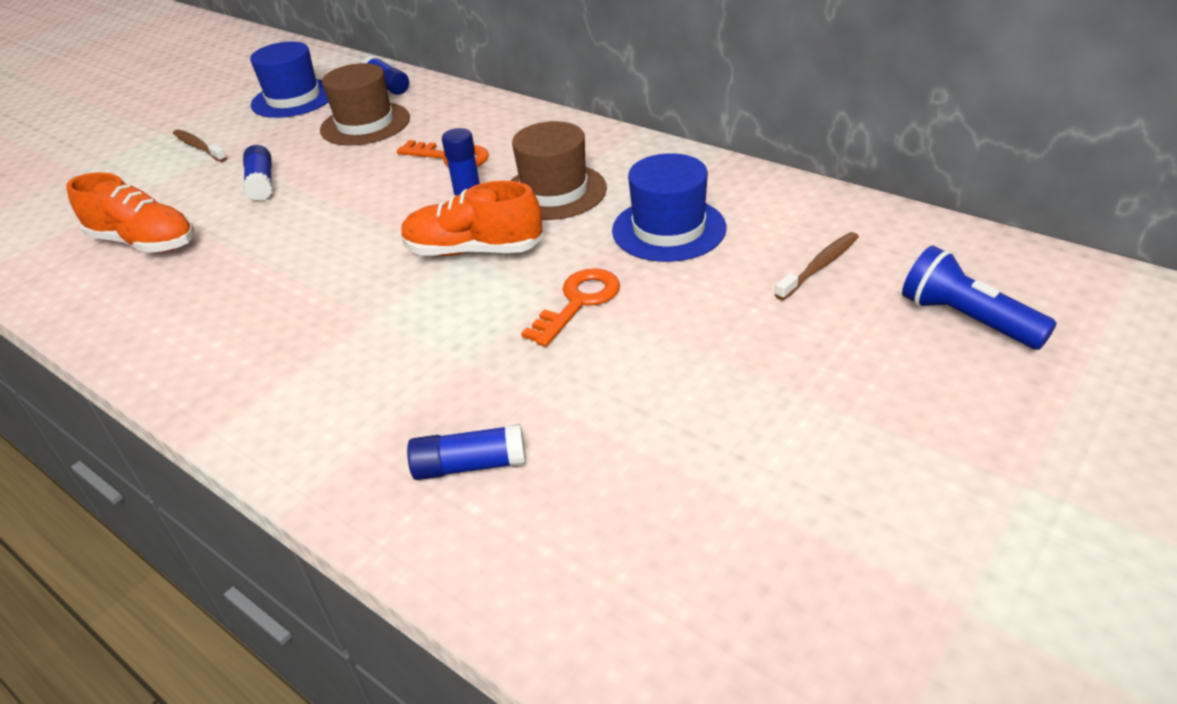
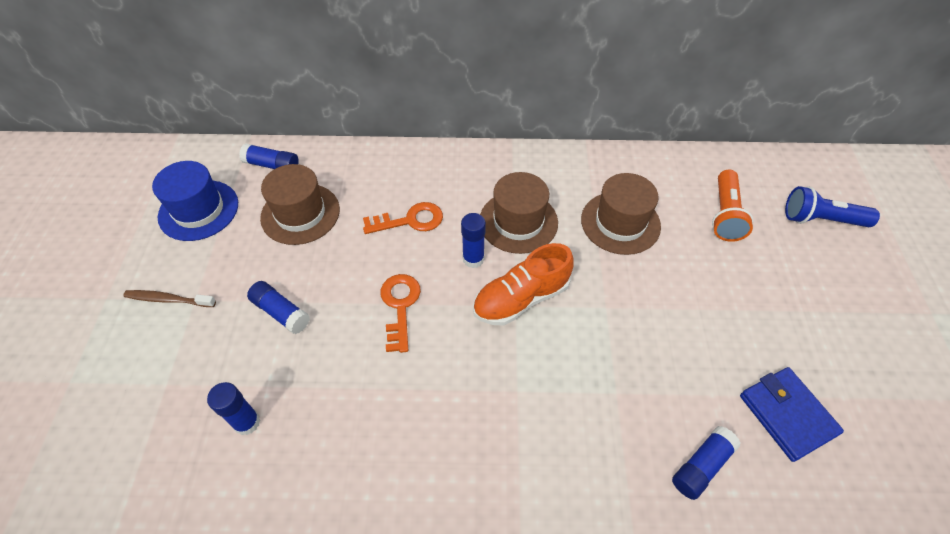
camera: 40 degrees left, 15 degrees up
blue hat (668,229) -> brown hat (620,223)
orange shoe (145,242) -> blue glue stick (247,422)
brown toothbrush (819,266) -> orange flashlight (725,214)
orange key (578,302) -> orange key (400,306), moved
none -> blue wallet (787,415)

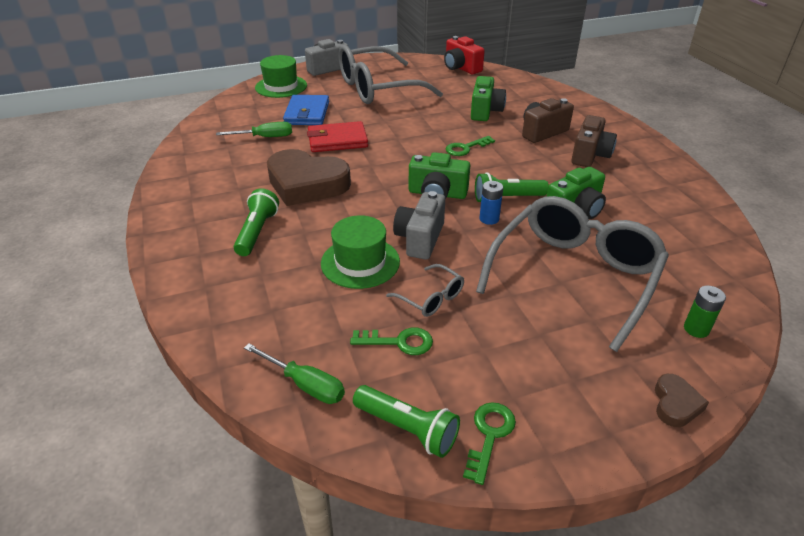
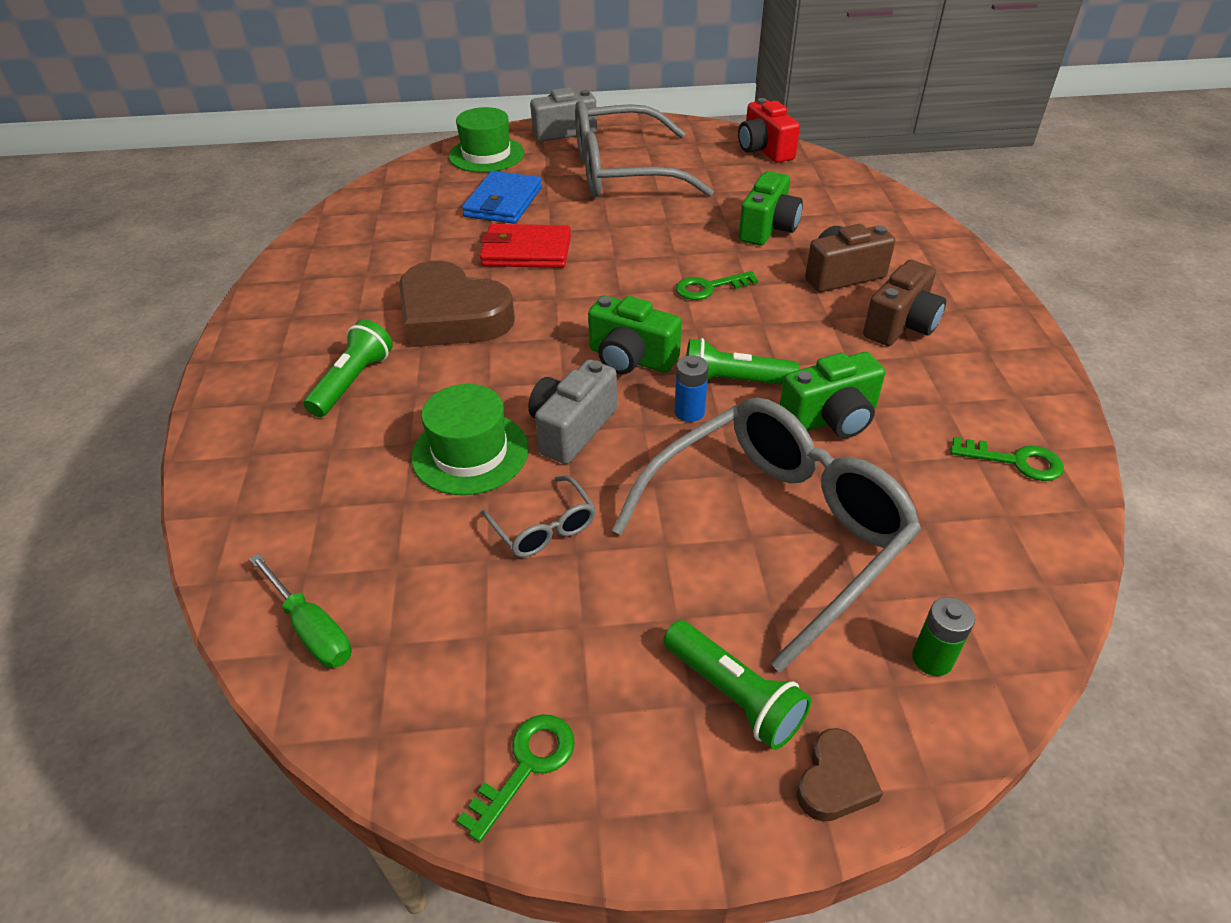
camera: 15 degrees right, 5 degrees up
green screwdriver (265,137) -> none
green key (399,342) -> green key (1015,461), moved
green flashlight (407,428) -> green flashlight (734,694), moved

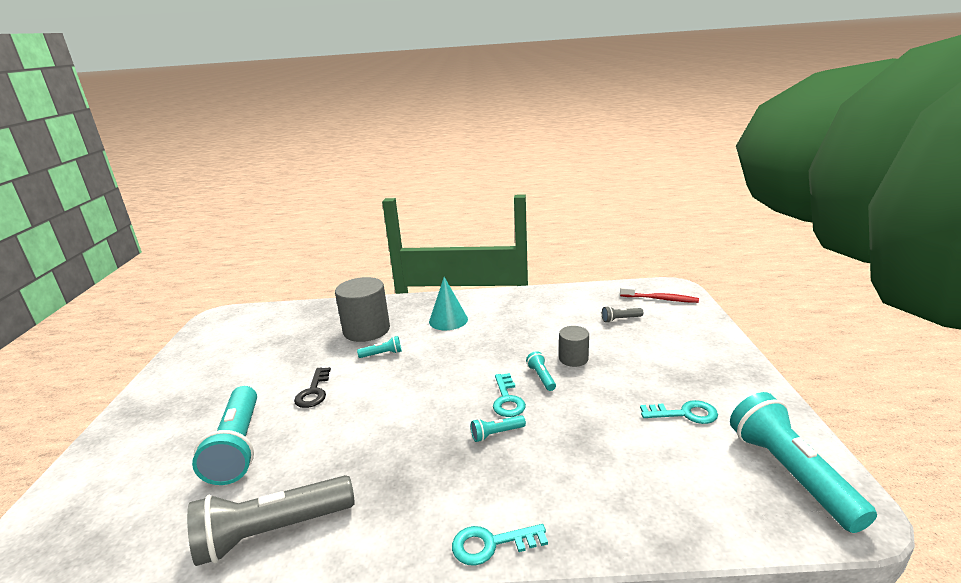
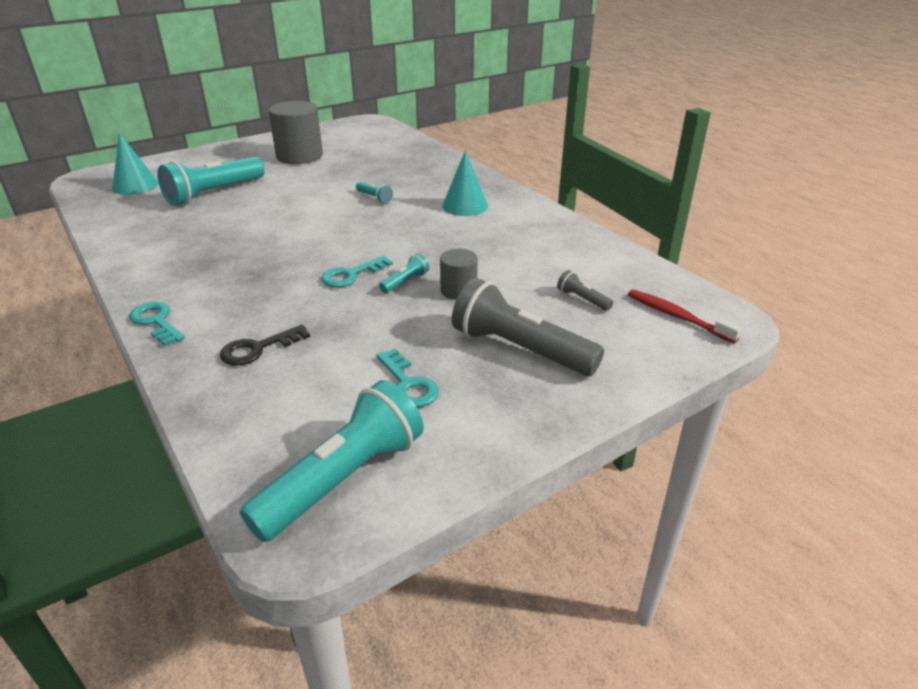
camera: 55 degrees right, 10 degrees up
grey cylinder (366,330) -> grey cylinder (299,156), moved
red toothbrush (660,299) -> red toothbrush (677,316), 150 degrees clockwise
black key (314,391) -> black key (258,349), moved
turquoise flashlight (496,434) -> none
grey flashlight (273,532) -> grey flashlight (520,349), moved
none -> turquoise cone (135,186)

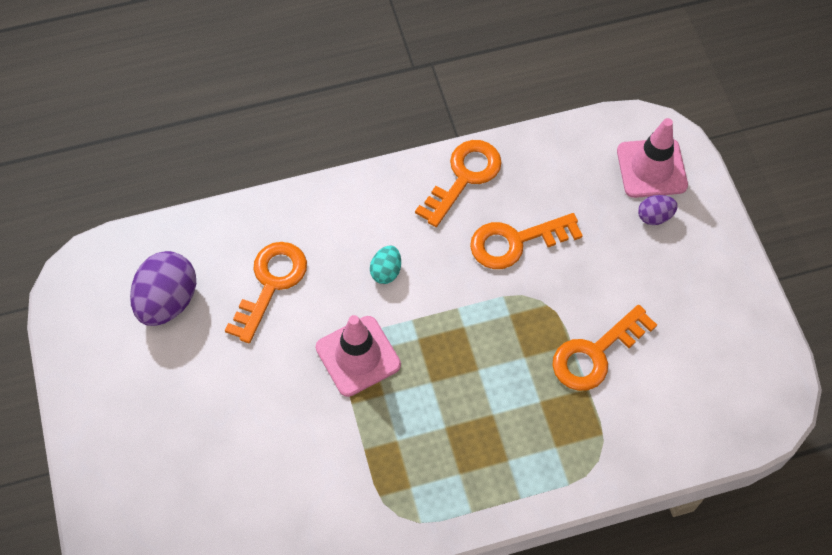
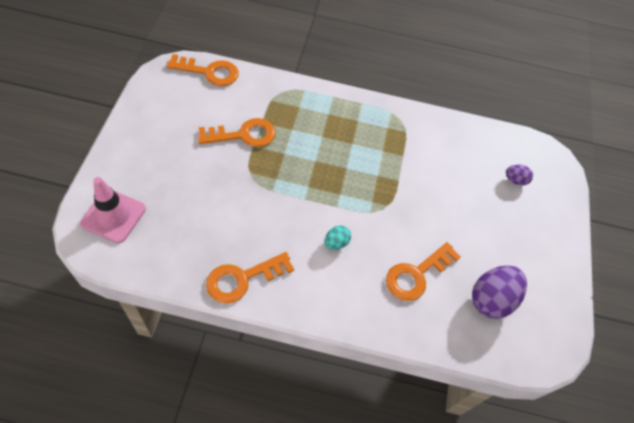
camera: 160 degrees left, 5 degrees down
purple egg (654,216) -> purple egg (515,180), moved
orange key (516,242) -> orange key (209,72), moved
pink traffic cone (358,356) -> none

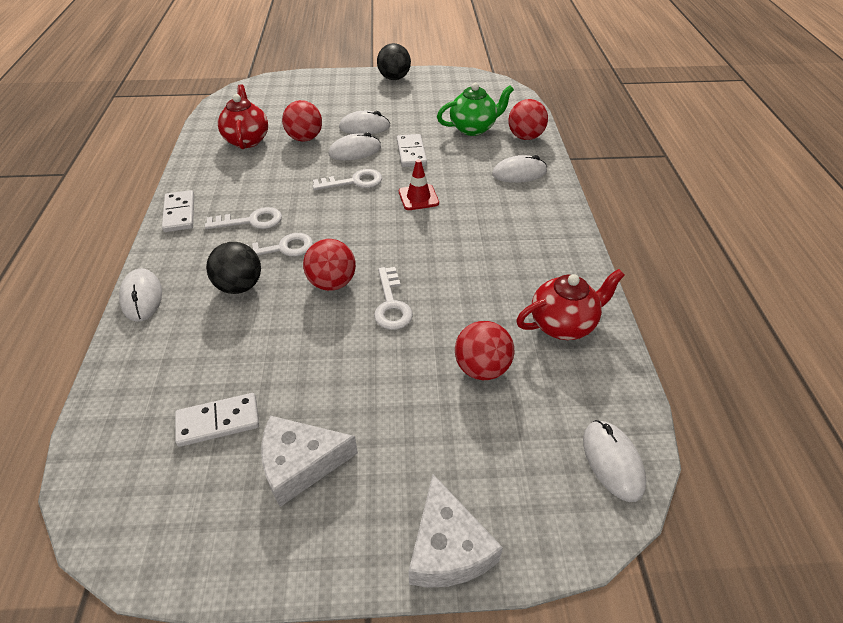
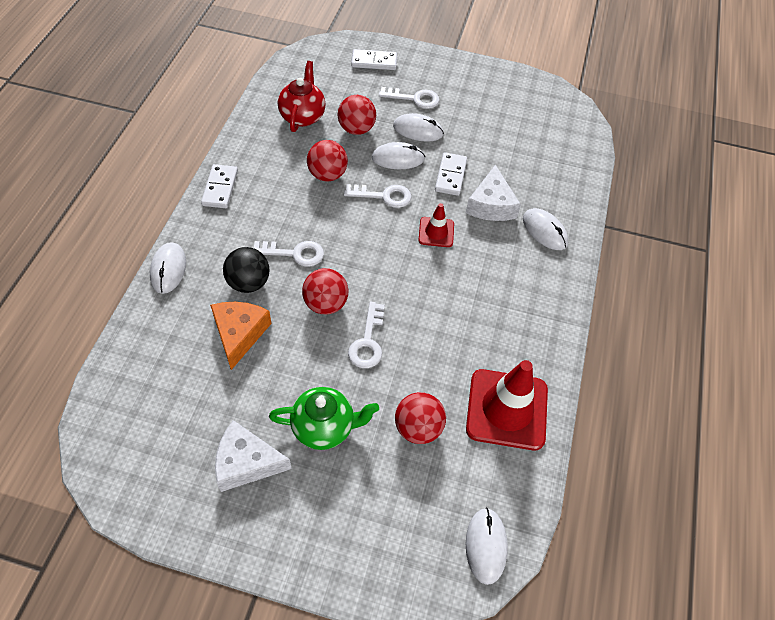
camera: 15 degrees right, 10 degrees up
black ball (394,78) -> none
green teapot (473,128) -> green teapot (324,427), moved
red ball (525,137) -> red ball (327,175), moved
white mouse (519,173) -> white mouse (544,231), 45 degrees clockwise
white key (251,221) -> white key (414,99), moved
red teapot (563,324) -> red traffic cone (507,409)
white domino (218,422) -> white domino (374,62), moved
white cheese (448,548) -> white cheese (491,205), moved
none -> orange cheese (239,334)

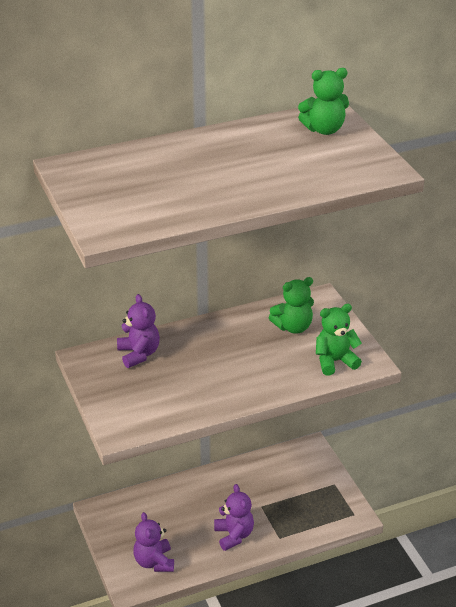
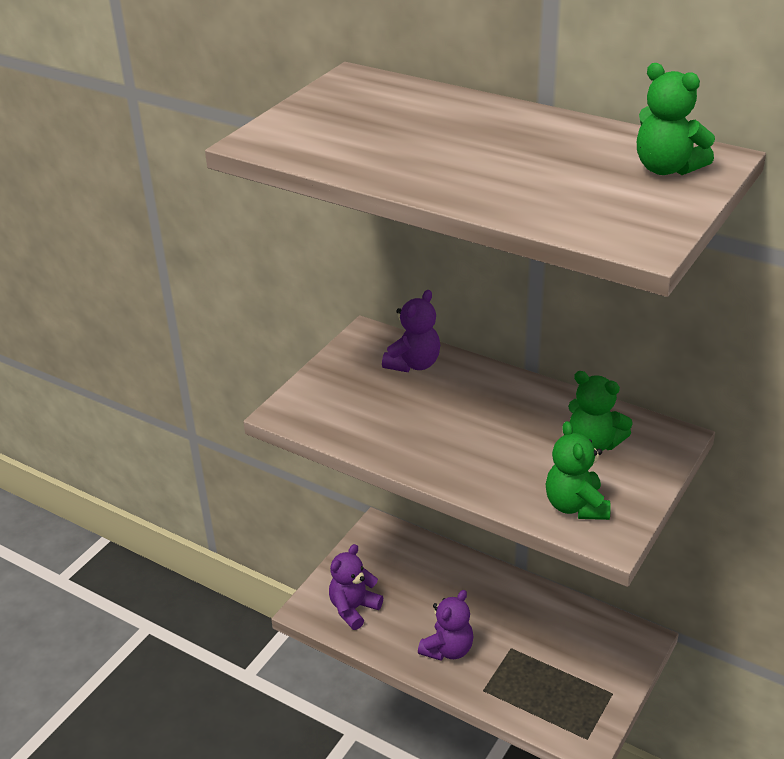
camera: 55 degrees right, 0 degrees up
green teddy bear (335,361) -> green teddy bear (576,506), 135 degrees counterclockwise

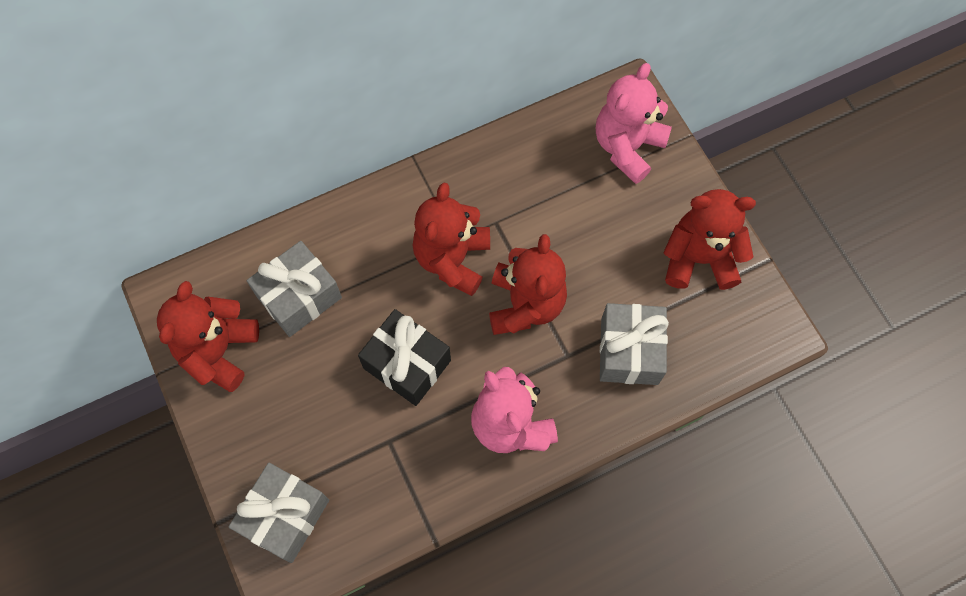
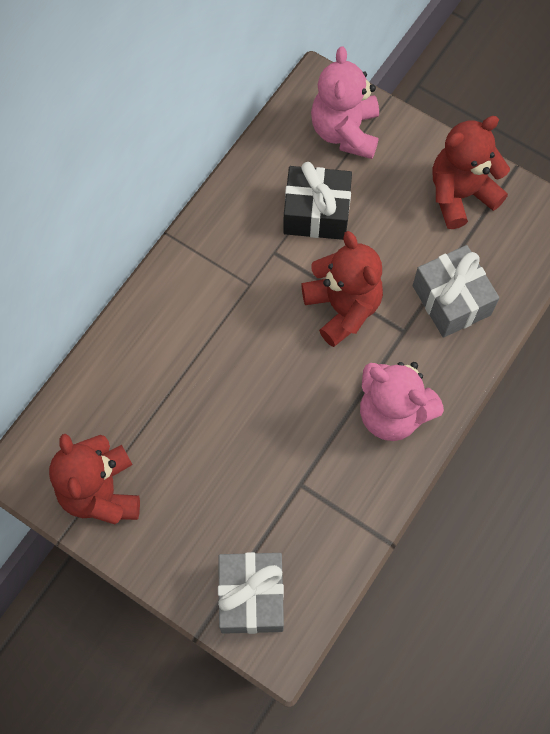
camera: 30 degrees left, 0 degrees up
red teddy bear (452,259) -> none
grey gift (299,297) -> none
black gift (407,364) -> black gift (316,213), moved

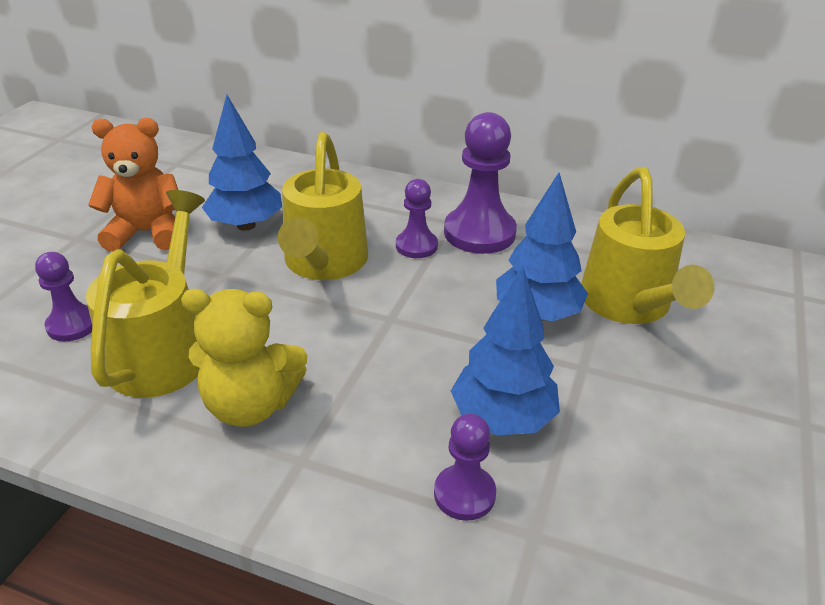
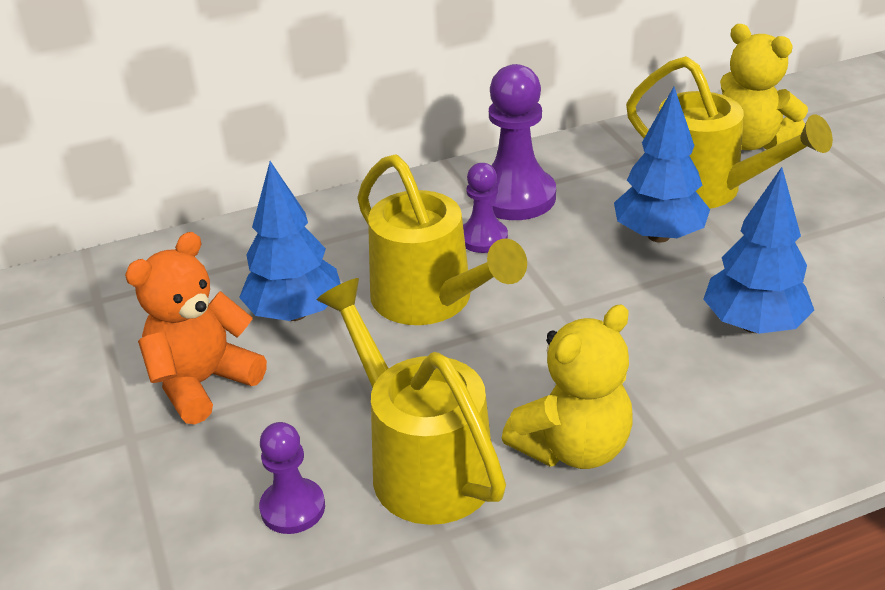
camera: 40 degrees left, 0 degrees up
purple pawn (464,494) -> none
none -> yellow teddy bear (751,142)

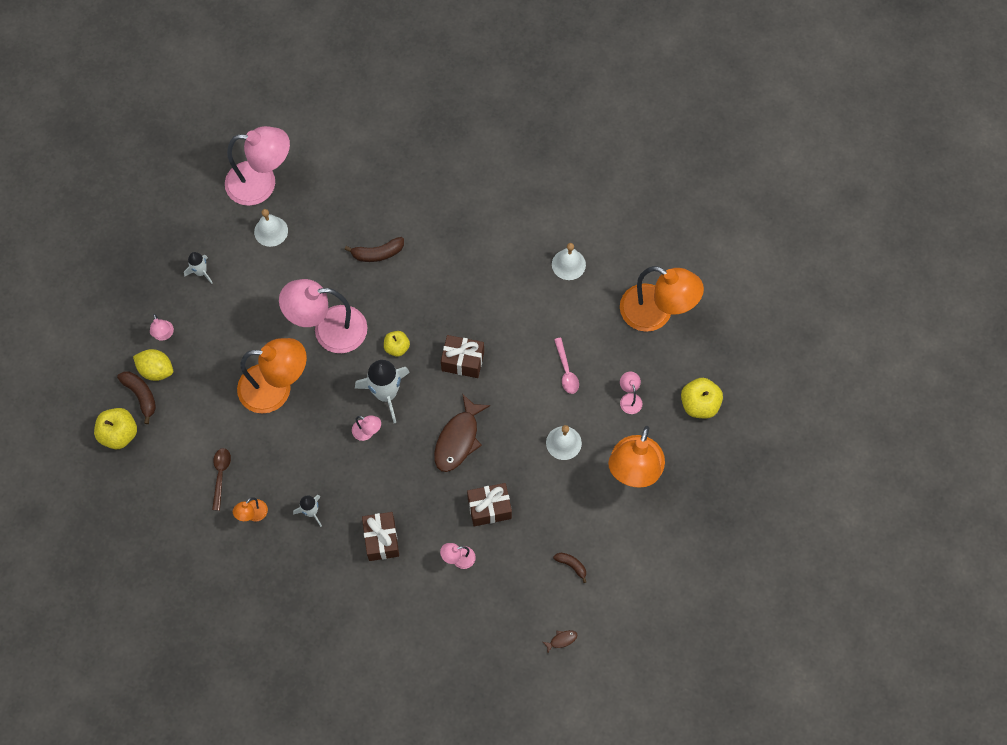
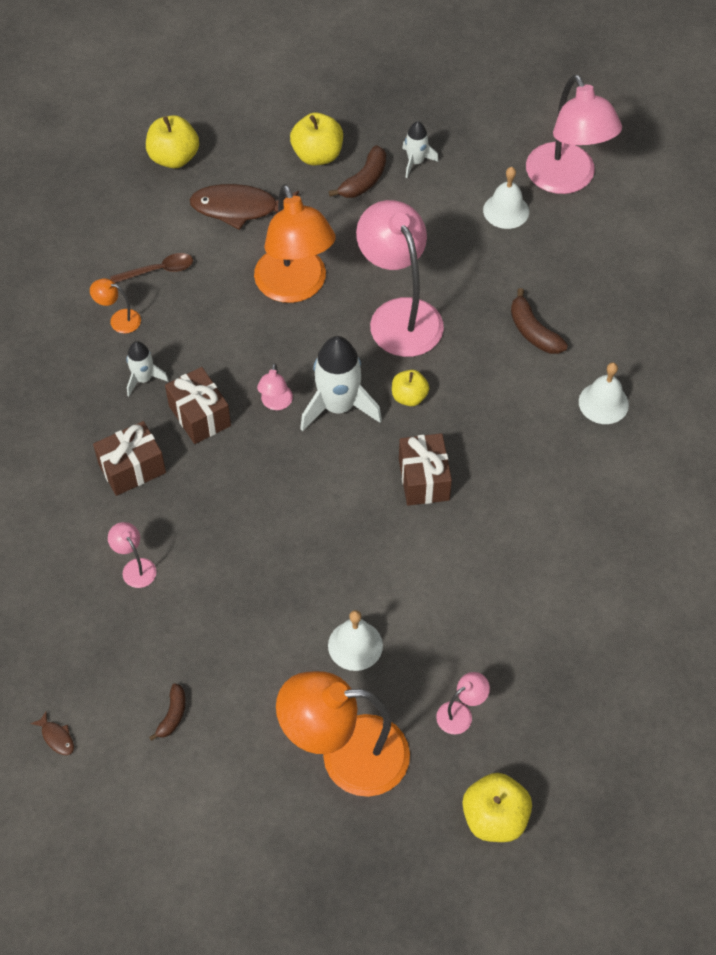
camera: 70 degrees right, 10 degrees down
white bell (568,264) -> white bell (603,403), moved
orange lamp (656,313) -> none
pink lamp (164,335) -> yellow apple (317,155)
pink spoon (566,371) -> none
yellow lemon (156,370) -> none
brown banana (141,395) -> brown banana (364,181), moved
brown fish (458,439) -> brown fish (240,209), moved
brown gift (489,508) -> brown gift (199,416), moved

